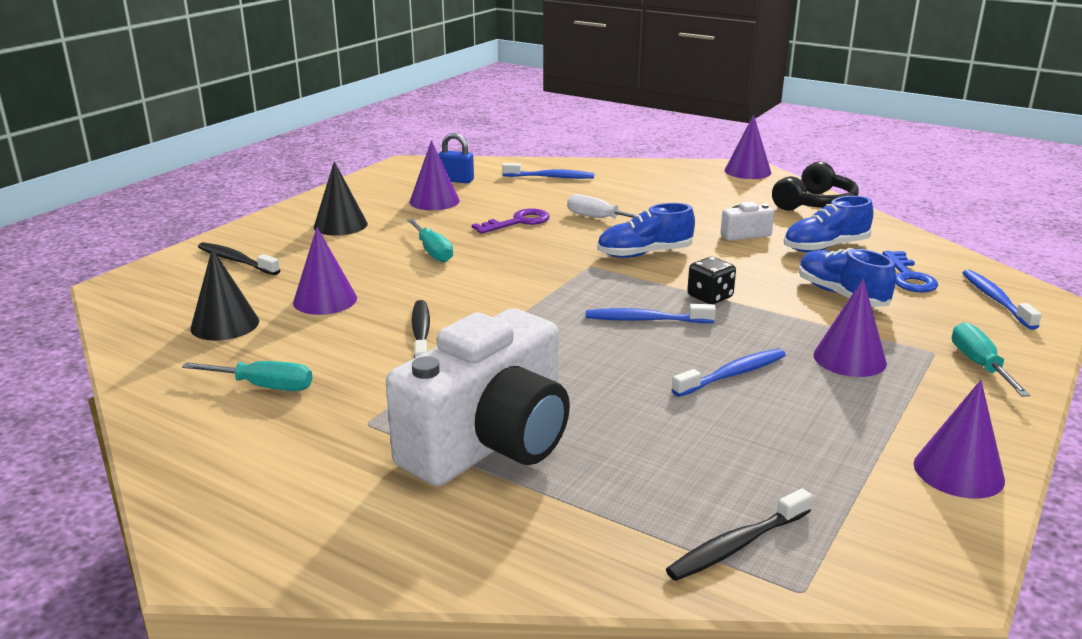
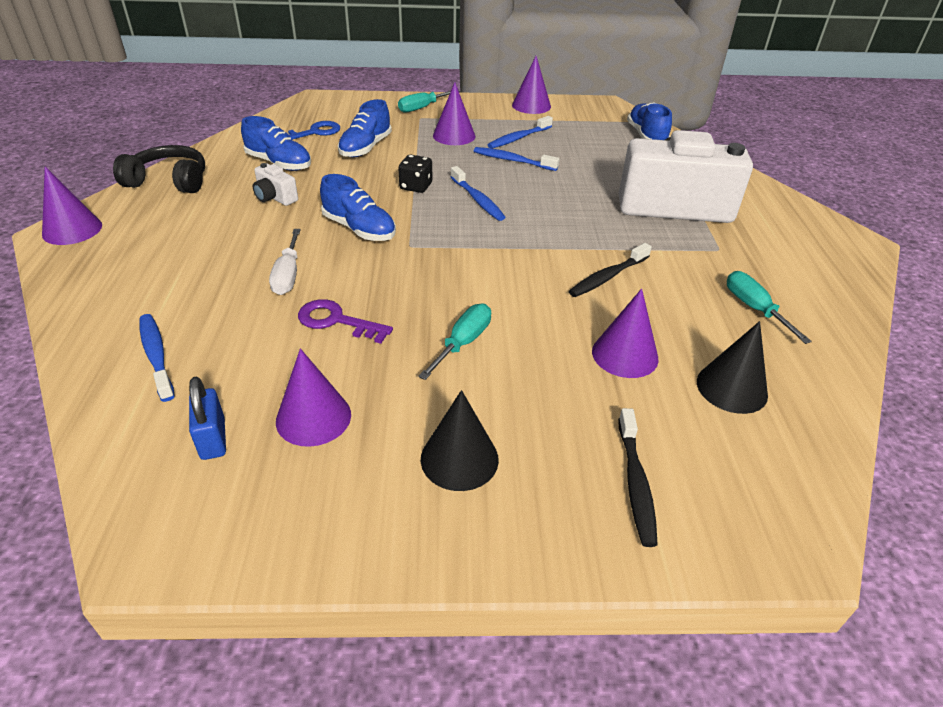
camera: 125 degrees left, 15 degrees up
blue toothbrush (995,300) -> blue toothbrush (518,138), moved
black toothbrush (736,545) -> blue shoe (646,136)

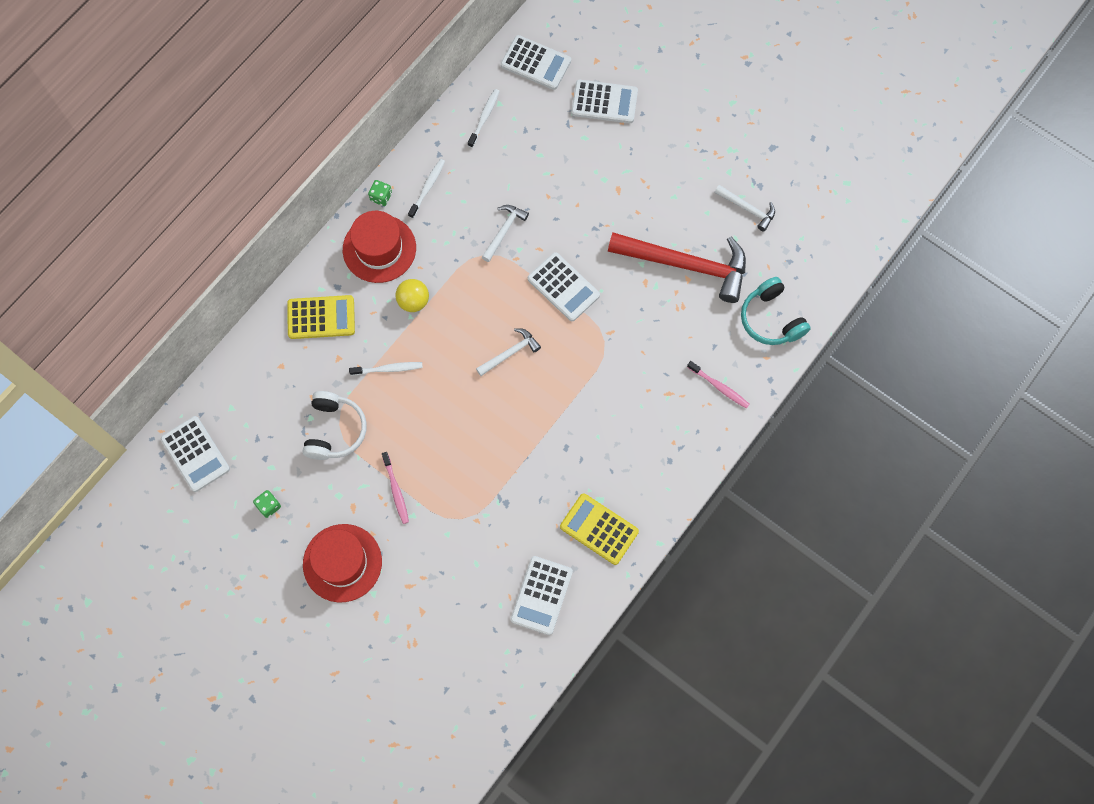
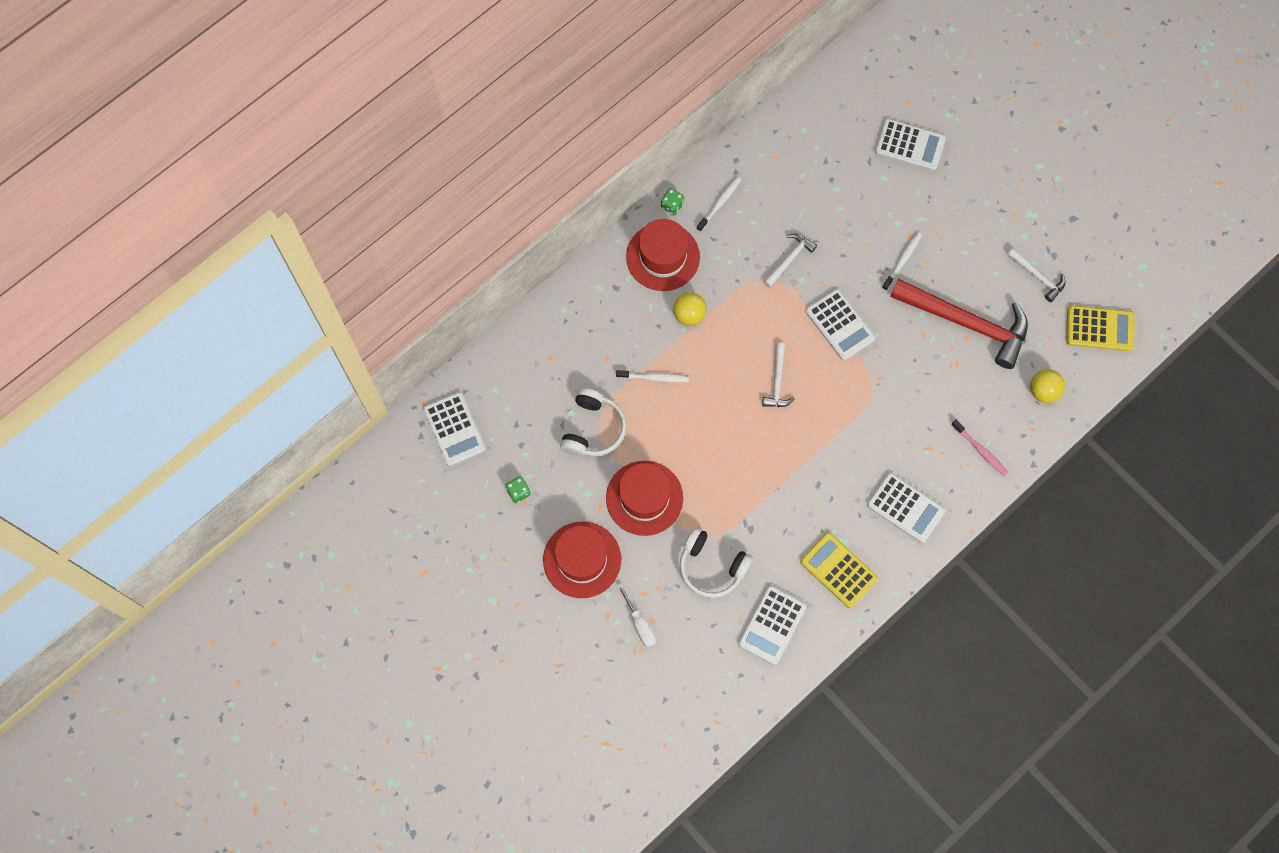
camera: 10 degrees right, 0 degrees up
white calculator (535,63) -> white calculator (905,508), moved
white toothbrush (484,117) -> white toothbrush (902,260), moved
turquoise headphones (771,319) -> yellow ball (1043,391)
yellow calculator (321,317) -> yellow calculator (1099,329), moved
white hammer (510,353) -> white hammer (777,382), 120 degrees clockwise
pink toothbrush (396,490) -> red hat (644,498)
none -> white headphones (711,567)
none -> white screwdriver (639,624)

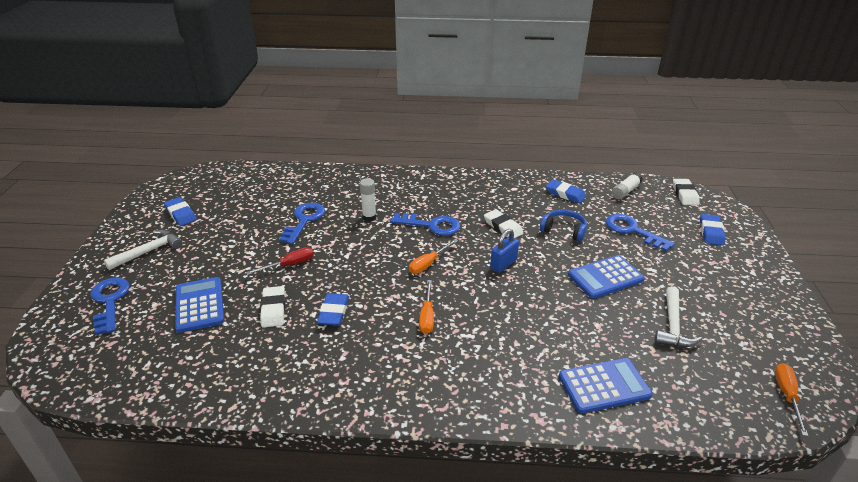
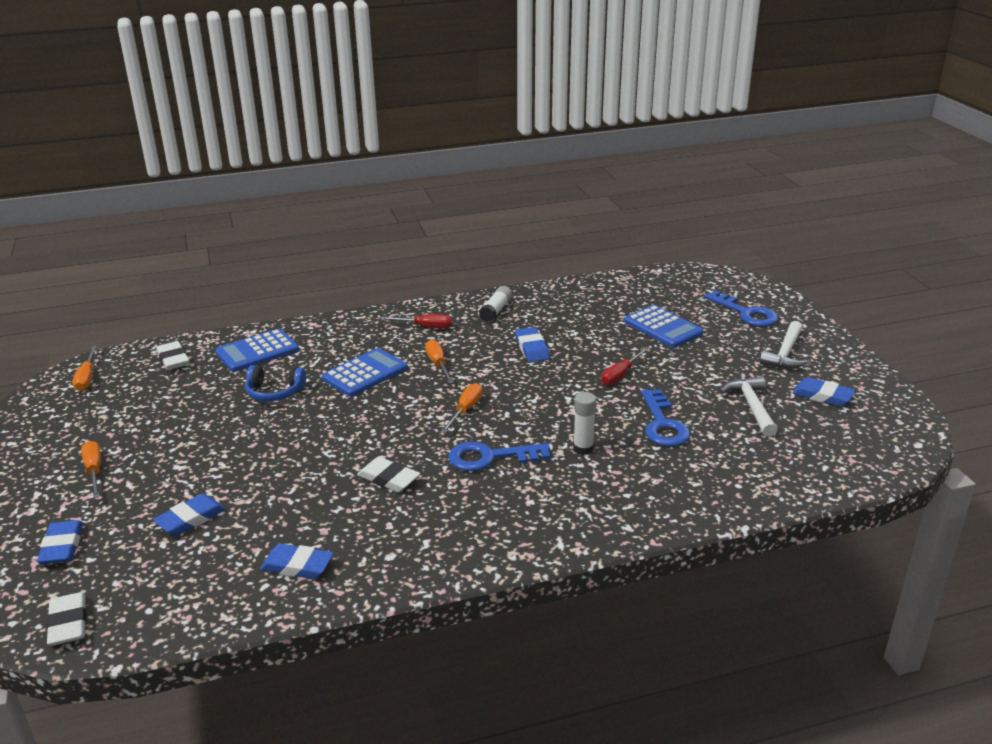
camera: 160 degrees right, 5 degrees down
white glue stick (625,191) -> white glue stick (496,310), moved
blue headphones (564,230) -> blue headphones (274,392), moved
blue key (633,231) -> blue eraser (190,519)
blue padlock (503,264) -> none
blue calculator (605,277) -> blue calculator (365,373), moved
white eraser (273,309) -> white eraser (173,359), moved
white hammer (672,325) -> white hammer (752,406), moved
none -> red screwdriver (424,327)
none -> orange screwdriver (94,471)

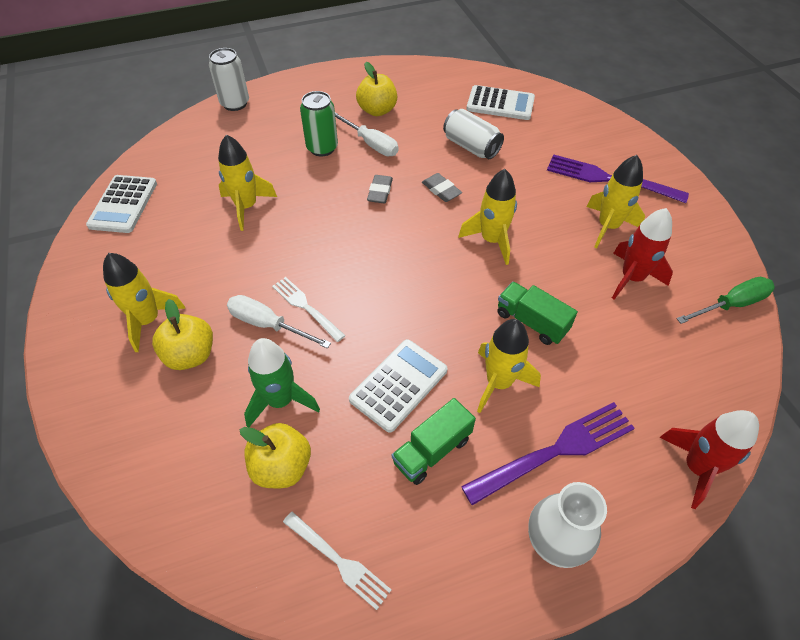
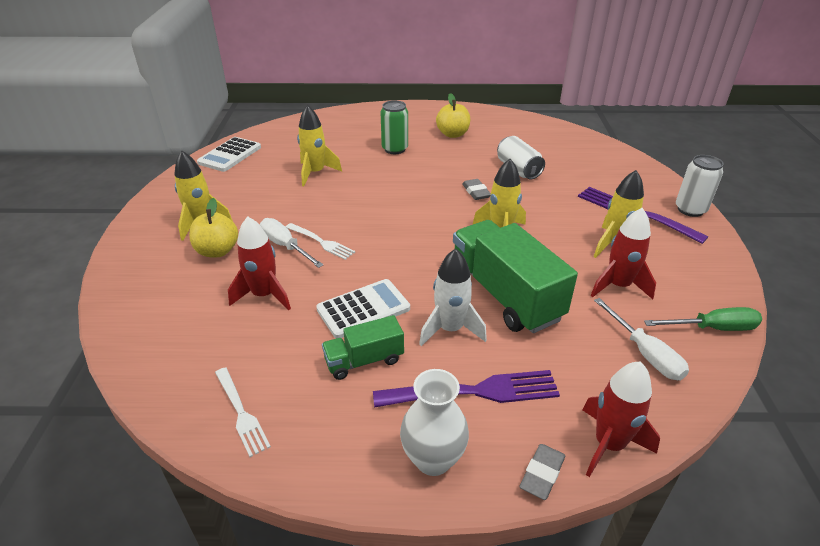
camera: 20 degrees right, 15 degrees down
white can (235,103) -> white can (690,210), moved
white calculator (500,104) -> none
white screwdriver (371,144) -> white screwdriver (645,353), moved
grey eraser (380,192) -> grey eraser (542,474), moved
white fork (306,307) -> white fork (321,242), 150 degrees clockwise
green truck (531,322) -> green truck (504,295), x1.92
yellow rocket (499,382) -> white rocket (450,329)
green rocket (281,400) -> red rocket (264,295)
yellow apple (282,467) -> none

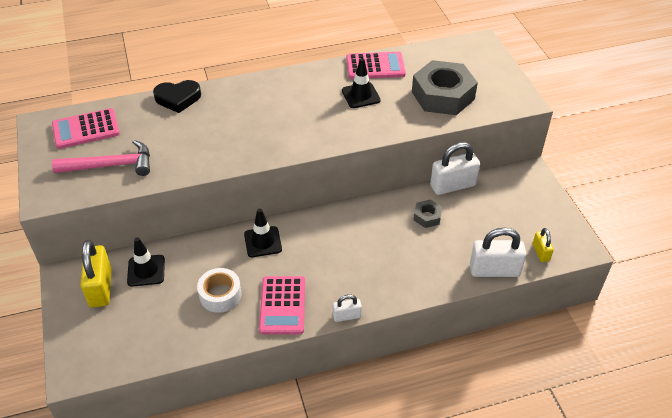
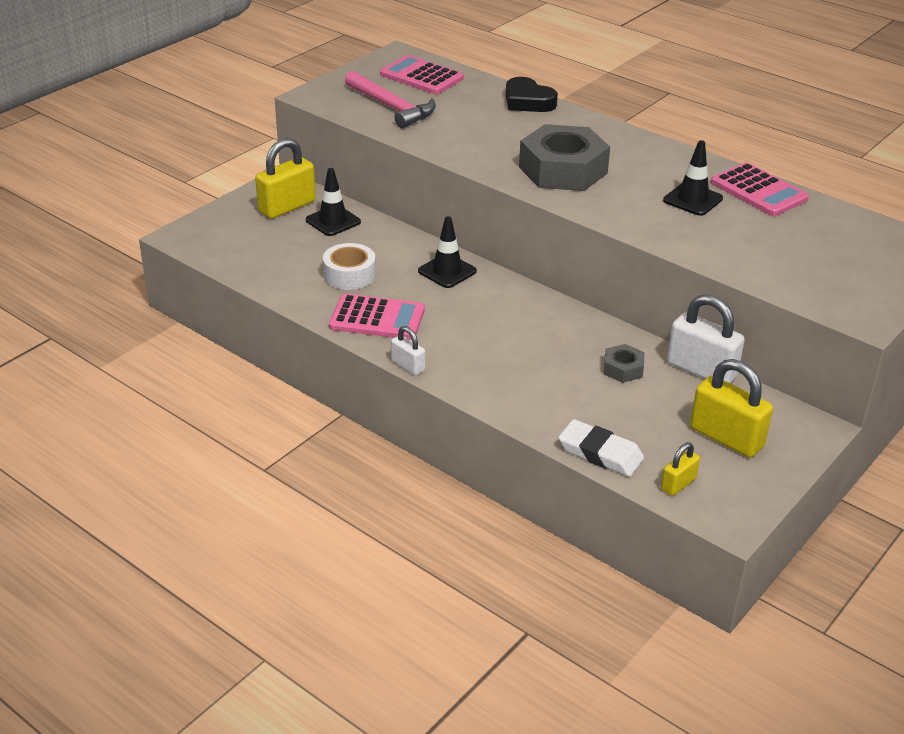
camera: 55 degrees right, 10 degrees down
grey nut (443,95) -> grey nut (563,170), moved
white padlock (494,270) -> white eraser (600,453)
pink calculator (282,305) -> pink calculator (377,318), 135 degrees counterclockwise
none -> yellow padlock (726,437)

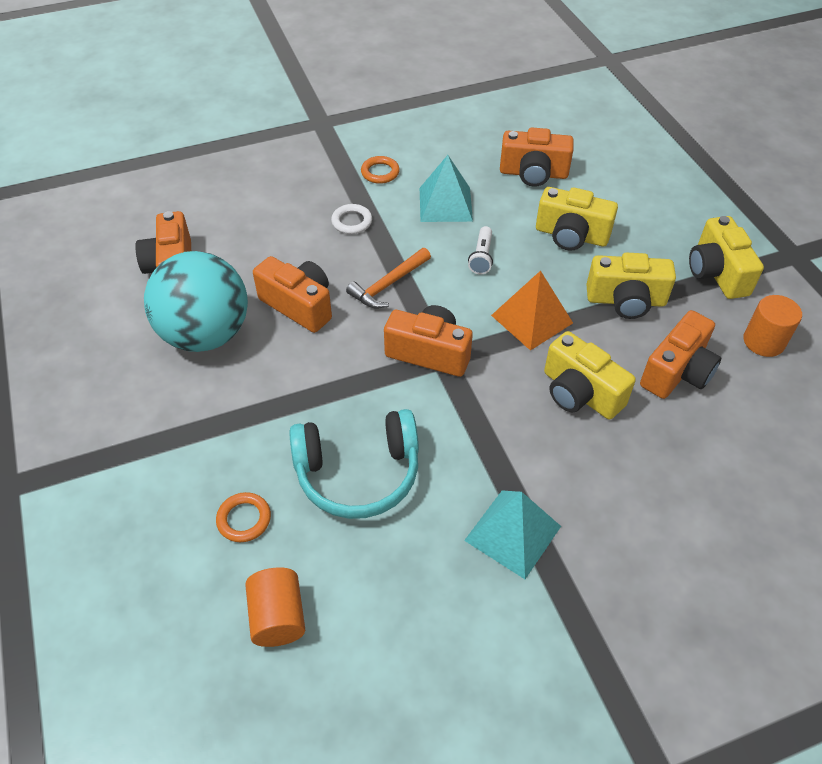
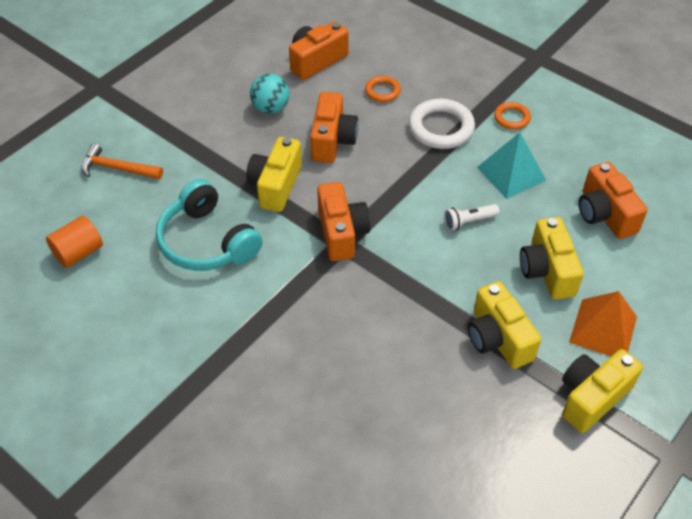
camera: 60 degrees right, 0 degrees up
white ring (352,222) -> white ring (441,128), x1.79
orange hammer (388,285) -> orange hammer (117,168), moved
turquoise ball (206,334) -> turquoise ball (270,108), x0.52
orange pyramid (532,319) -> orange pyramid (603,329), moved
orange cylinder (763,341) -> none
orange camera (677,372) -> none
yellow camera (580,393) -> yellow camera (276,185), moved
turquoise pyramid (512,533) -> none
orange ring (244,519) -> orange ring (382,91), moved

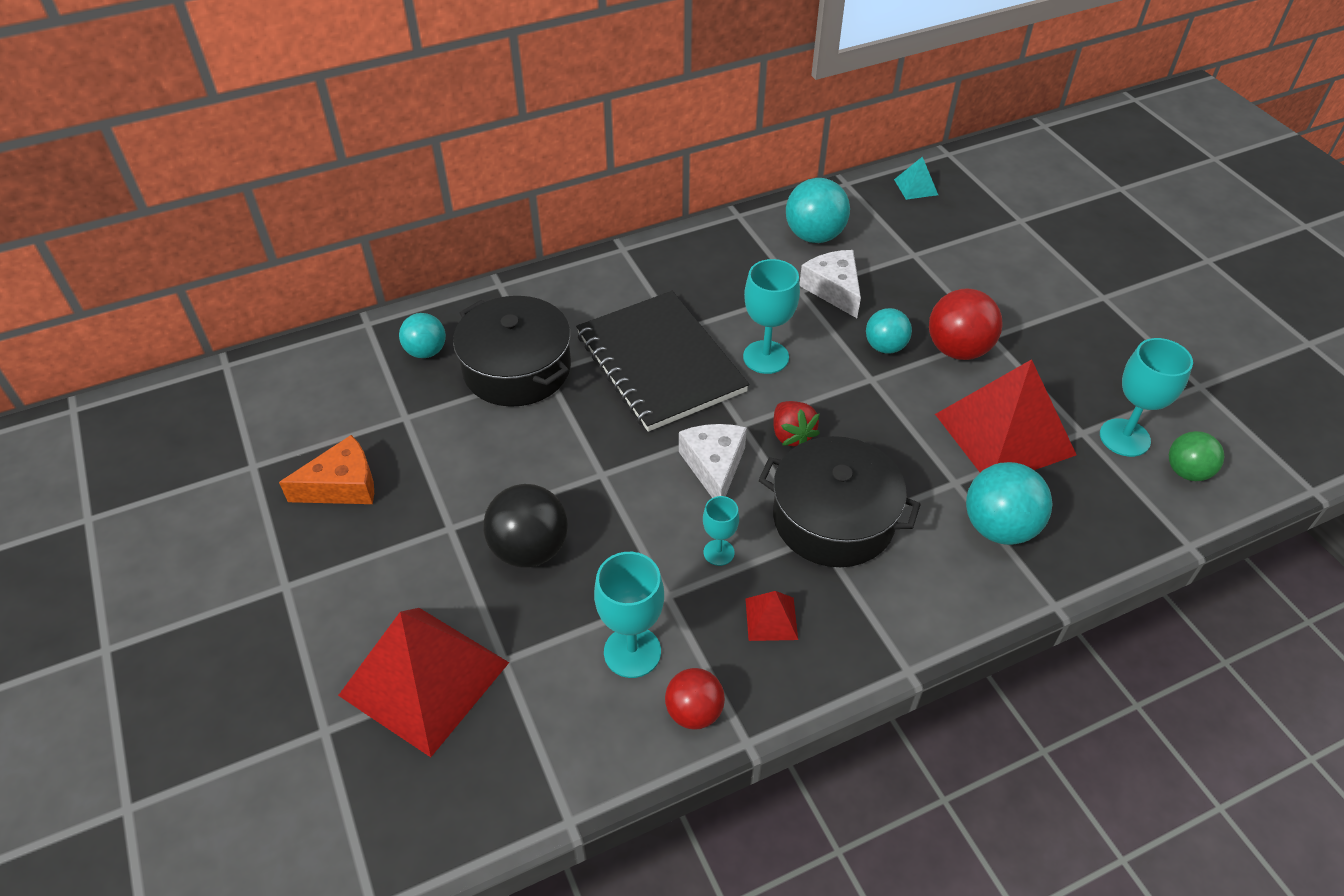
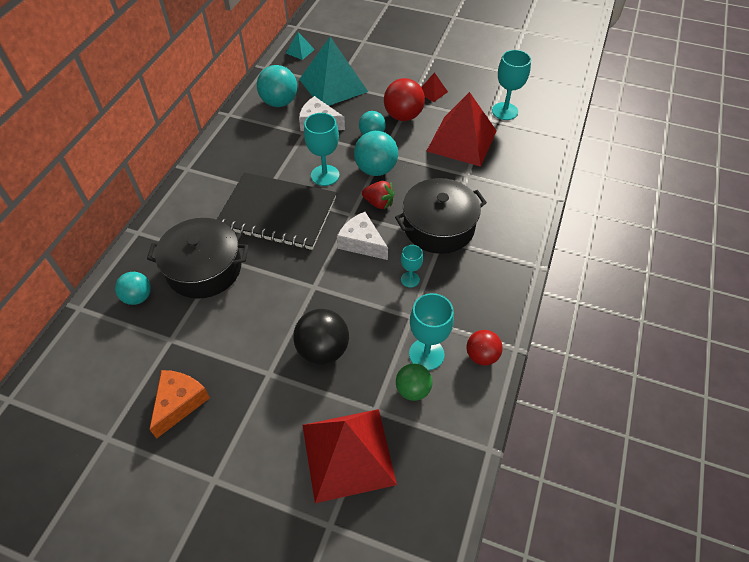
camera: 45 degrees left, 5 degrees up
green ball (1187,472) -> green ball (413,389), moved
turquoise ball (999,527) -> turquoise ball (376,169), moved
red pyramid (771,618) -> red pyramid (432,92), moved
none -> turquoise pyramid (333,85)

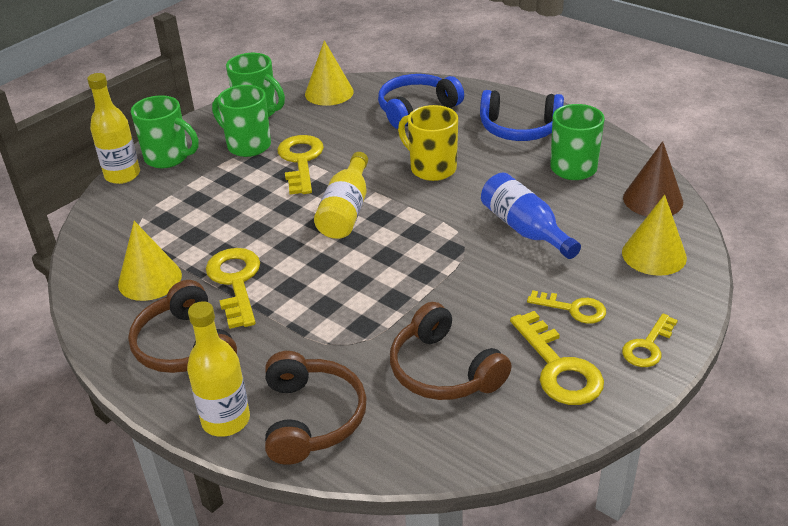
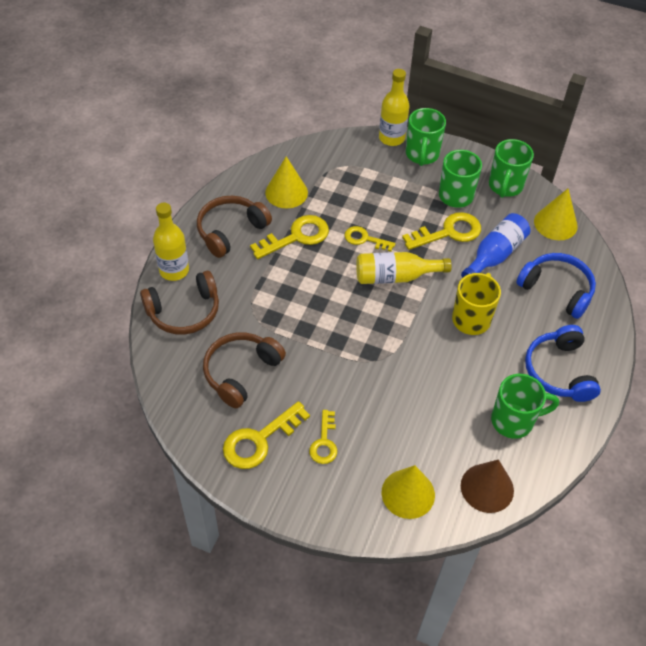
camera: 70 degrees right, 15 degrees up
blue bottle (525,229) -> blue bottle (495,255), moved
yellow key (648,346) -> yellow key (364,239), moved

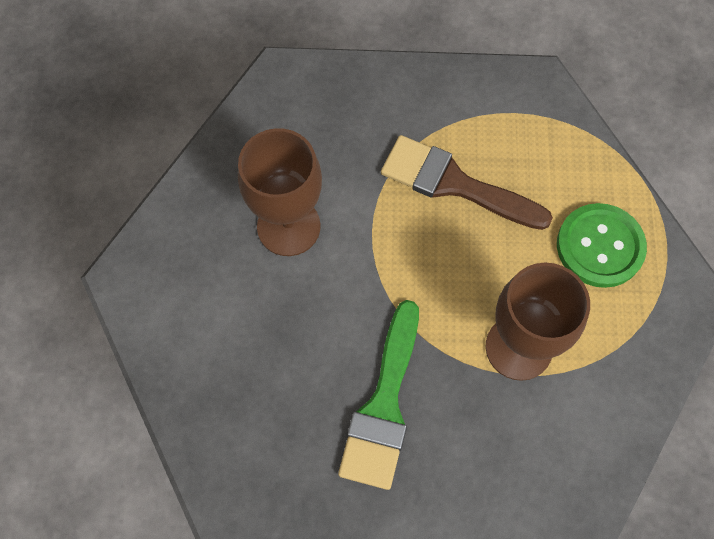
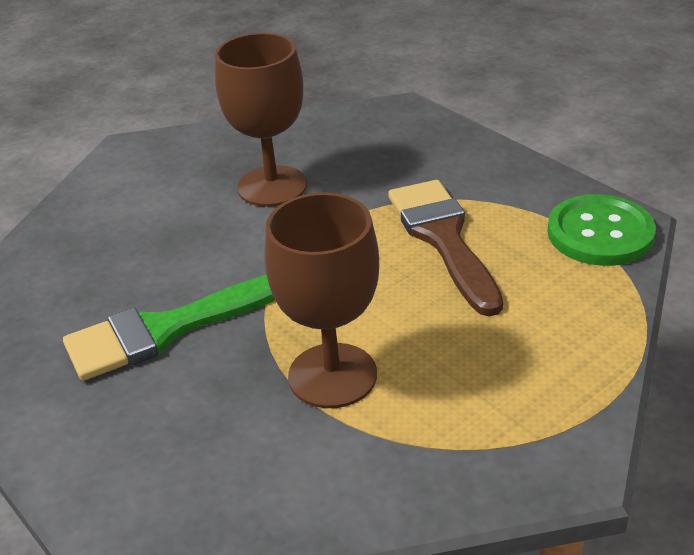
camera: 50 degrees right, 30 degrees down
green button (600,246) -> green button (600,233), moved

